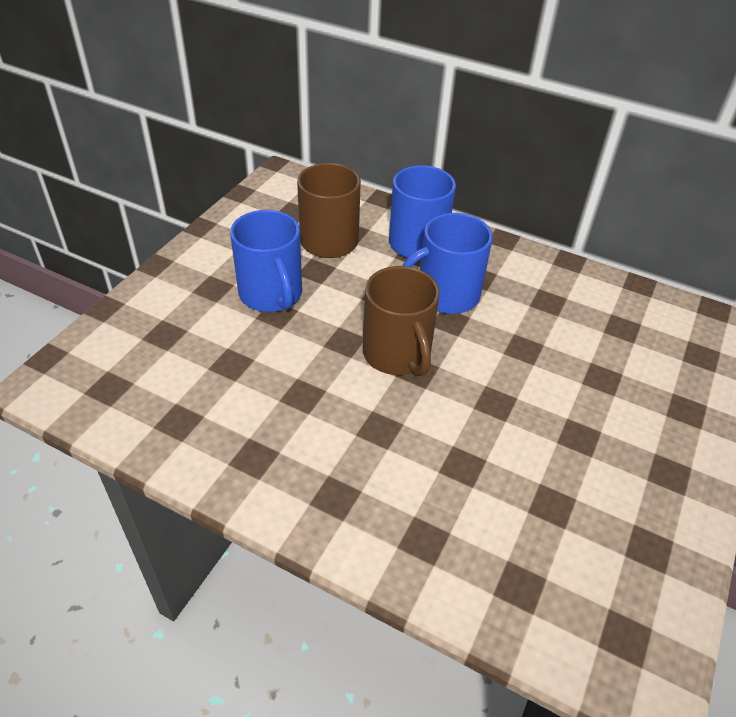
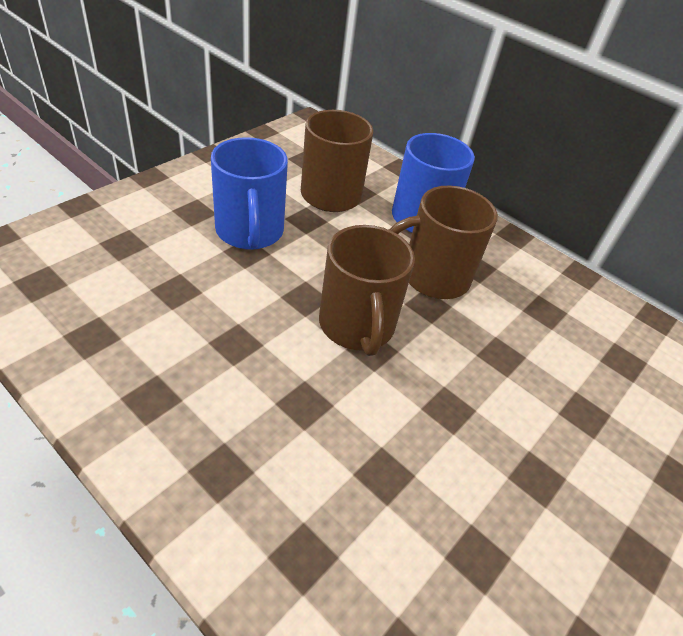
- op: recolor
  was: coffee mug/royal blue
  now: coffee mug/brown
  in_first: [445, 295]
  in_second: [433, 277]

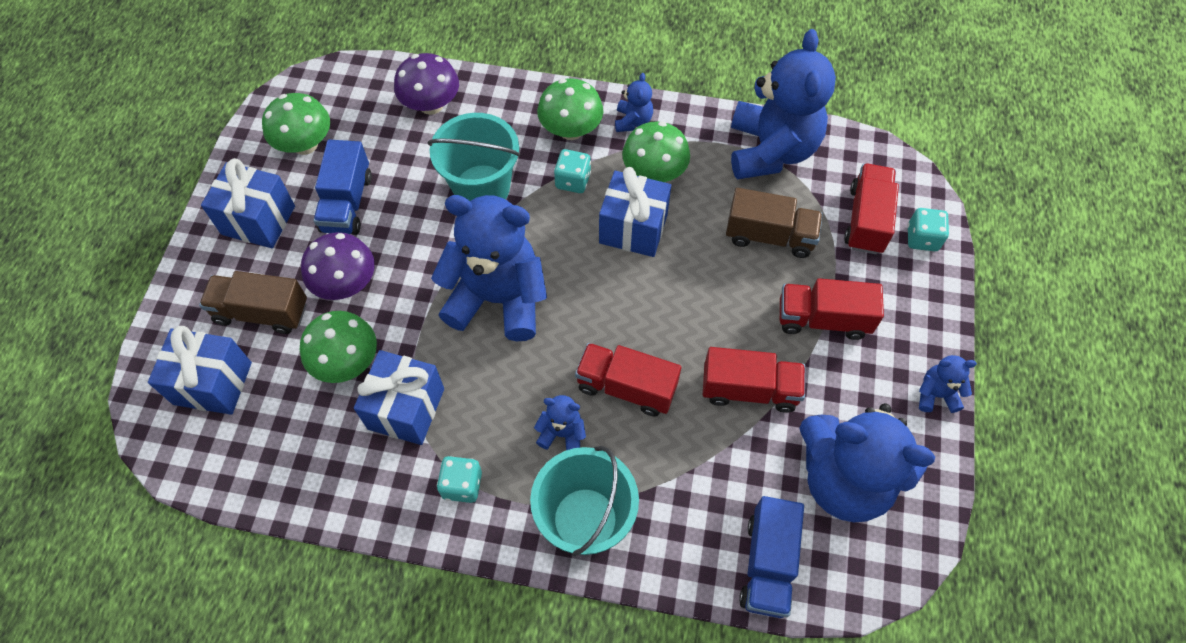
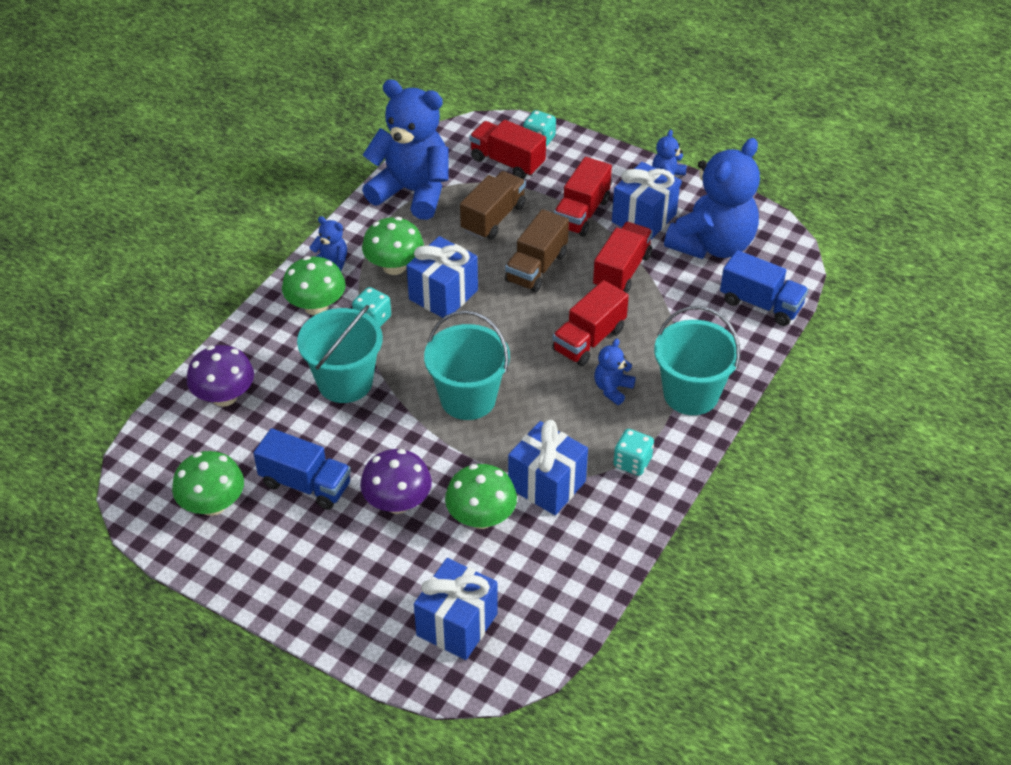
- op: move
  was: wrapped gift/royal blue
  in_first: [258, 220]
  in_second: [644, 218]
- op: replace
  was: teddy bear/royal blue
  now: pail/aqua
  in_first: [498, 299]
  in_second: [468, 399]
- op: move
  was: toy truck/brown
  in_first: [261, 312]
  in_second: [536, 267]

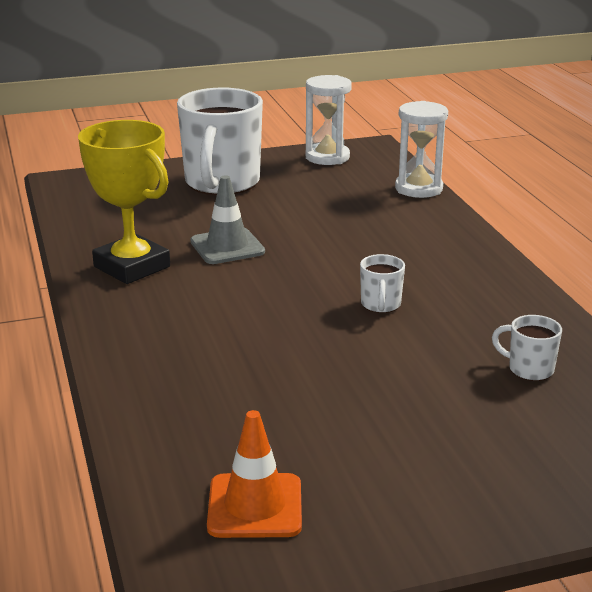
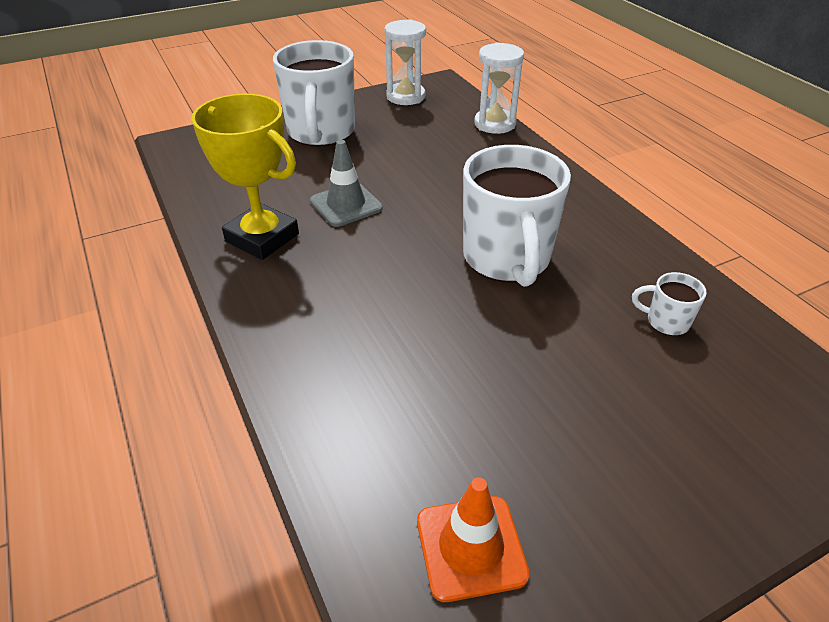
- op: resize
  was: coffee mug/snow-white
  in_first: [380, 305]
  in_second: [506, 259]
  ratio: 2.36

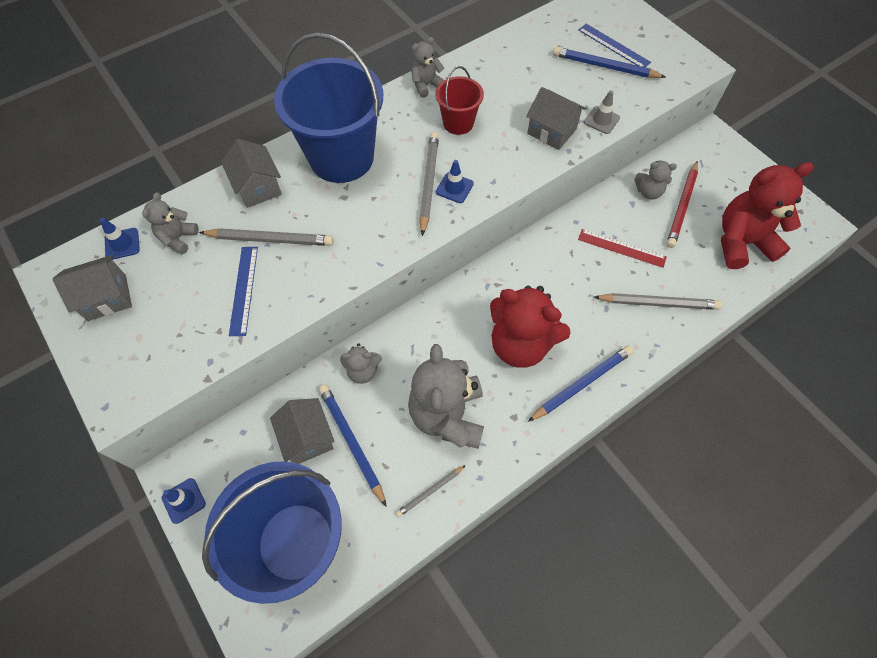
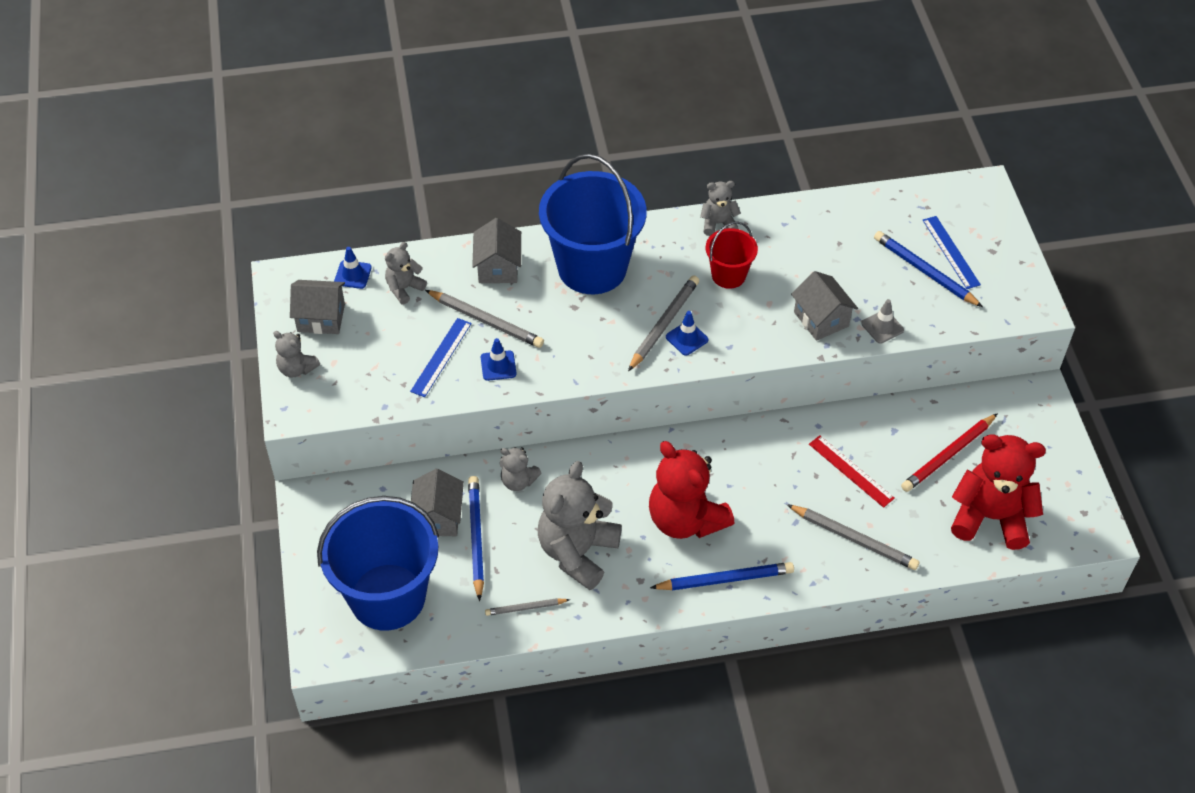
- op: move
  was: teddy bear/ash-grey
  in_first: [648, 192]
  in_second: [296, 368]
- op: move
  was: safety cone/royal blue
  in_first: [184, 500]
  in_second: [498, 366]

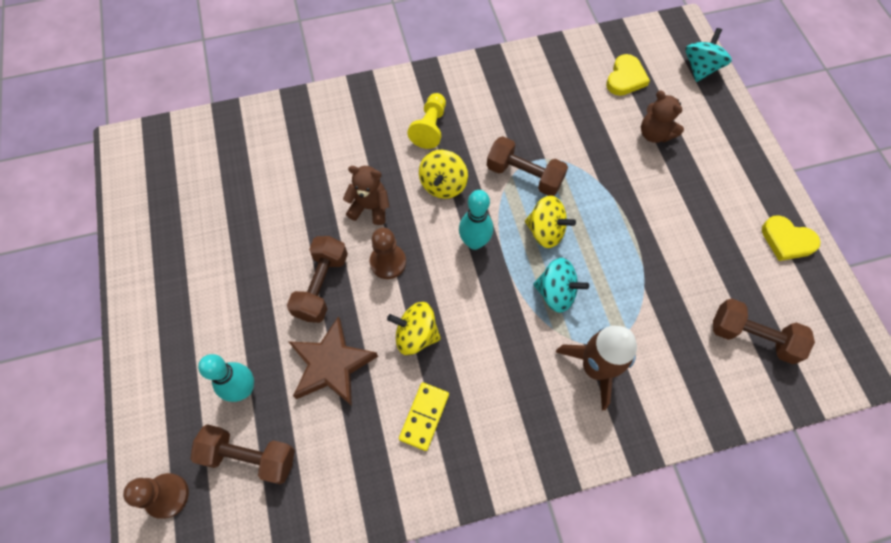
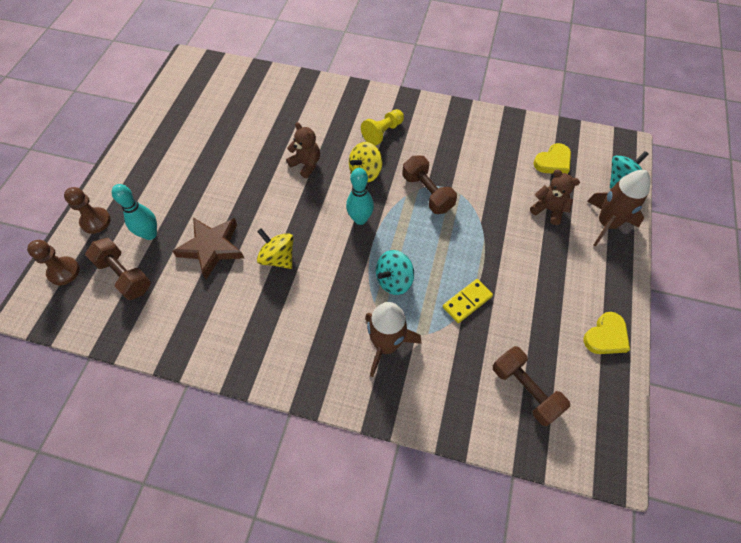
- op: rotate
  was: teddy bear/brown
  in_first: [654, 134]
  in_second: [548, 210]
  clockwise: 135
- op: delete
  was: spinning top/bright yellow
  in_first: [545, 231]
- op: rotate
  was: heart shape/bright yellow
  in_first: [787, 240]
  in_second: [606, 336]
  clockwise: -105
- op: move
  was: game pawn/brown
  in_first: [388, 262]
  in_second: [95, 221]
- op: delete
  was: free weight/brown
  in_first: [321, 286]
- op: rotate
  was: spinning top/aqua
  in_first: [556, 293]
  in_second: [394, 280]
  clockwise: 90
- op: move
  was: domino tile/bright yellow
  in_first: [424, 416]
  in_second: [467, 301]
- op: insert
  now: rocket/brown
  in_second: [606, 224]

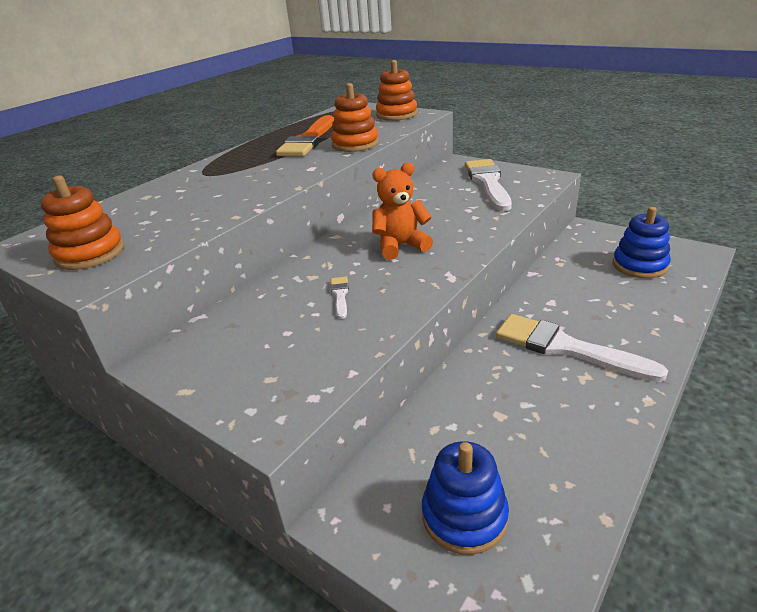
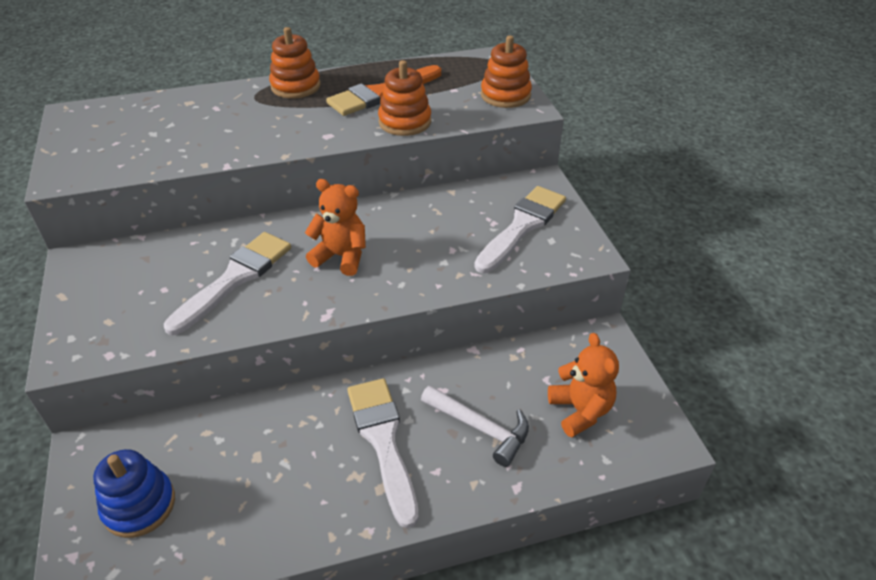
- op: move
  was: stacking toy/orange-coloured
  in_first: [90, 253]
  in_second: [295, 86]
- op: replace
  was: stacking toy/royal blue
  now: teddy bear/orange-coloured
  in_first: [639, 265]
  in_second: [580, 411]
- op: resize
  was: paint brush/snow-white
  in_first: [340, 295]
  in_second: [235, 278]
  ratio: 2.3
- op: insert
  now: claw hammer/snow-white
  in_second: [480, 428]

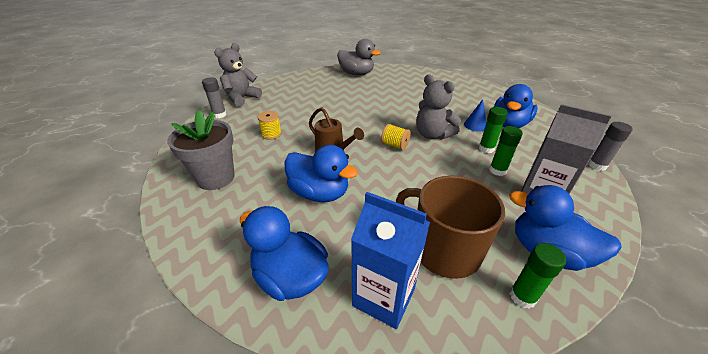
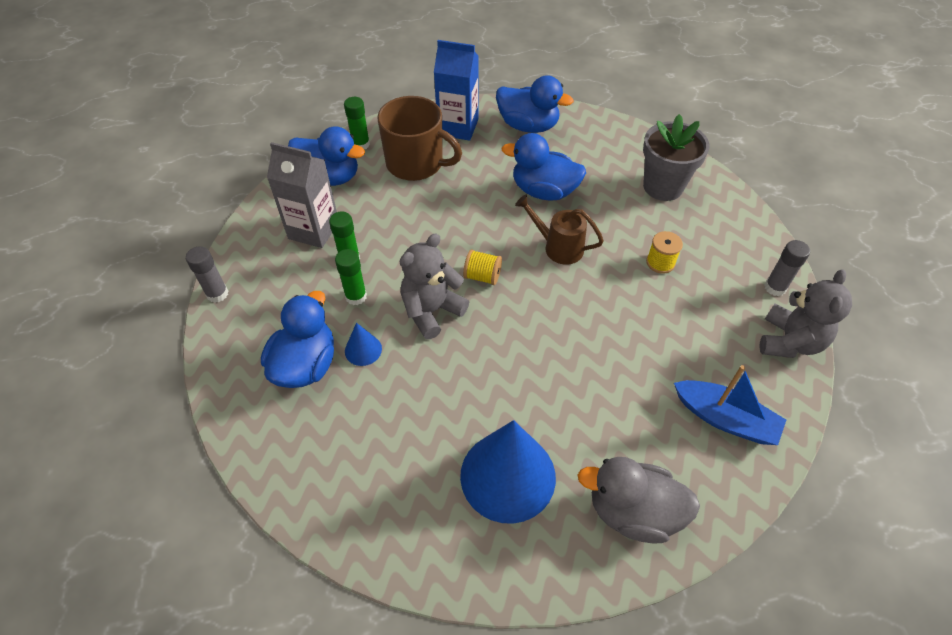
- op: rotate
  was: teddy bear/ash-grey
  in_first: [432, 134]
  in_second: [431, 311]
  clockwise: -75
- op: insert
  now: boat/royal blue
  in_second: [725, 419]
- op: insert
  now: cone/royal blue
  in_second: [508, 476]

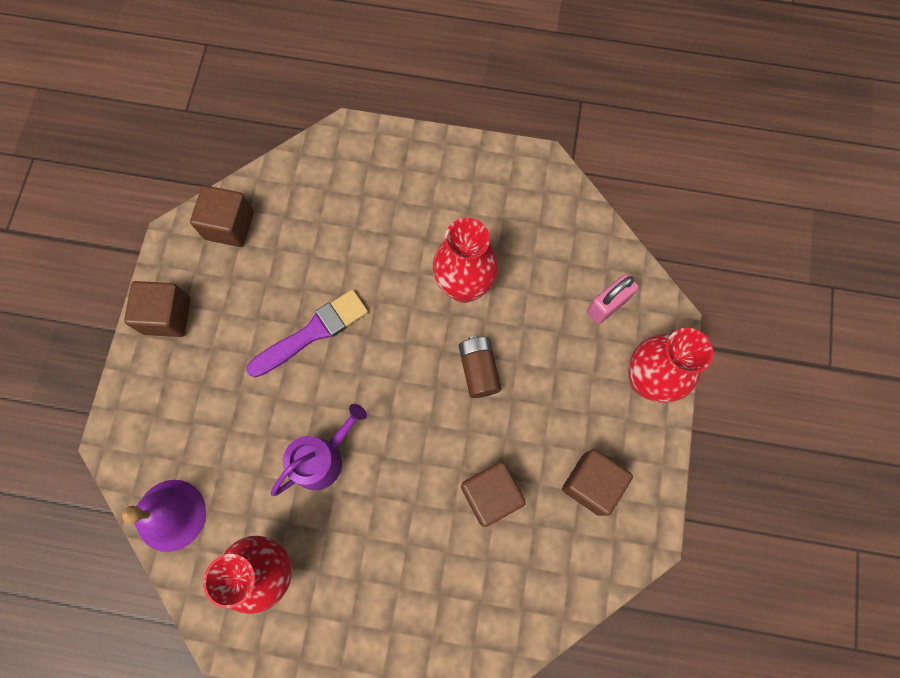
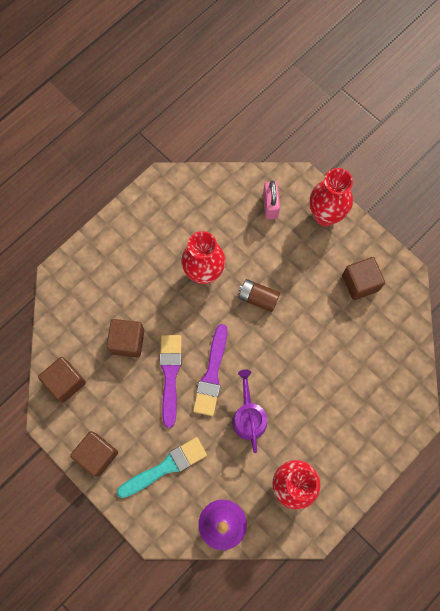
- op: move
  was: block/brown
  in_first: [490, 495]
  in_second: [127, 341]
- op: insert
  now: paint brush/violet
  in_second: [212, 374]
- op: insert
  now: paint brush/aqua
  in_second: [165, 467]

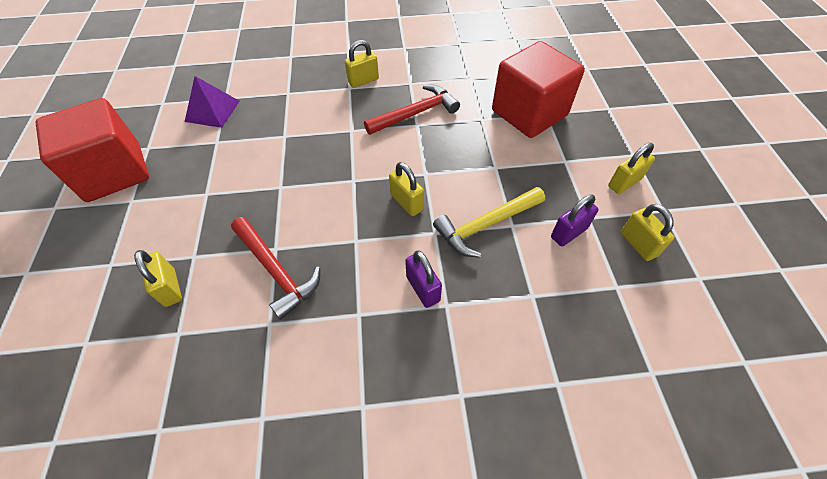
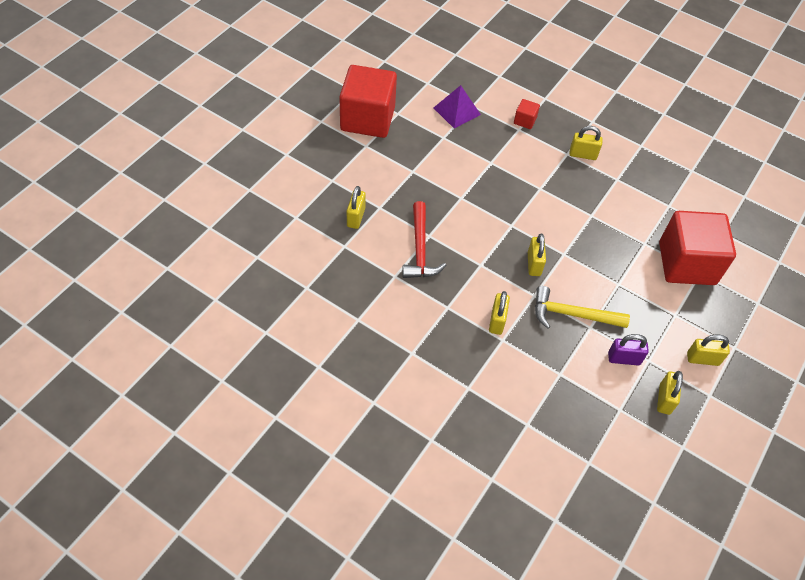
- op: delete
  was: claw hammer/scarlet
  in_first: [415, 113]
- op: recolor
  was: padlock/violet
  now: padlock/bright yellow
  in_first: [423, 288]
  in_second: [497, 321]
- op: insert
  now: block/scarlet
  in_second: [525, 121]

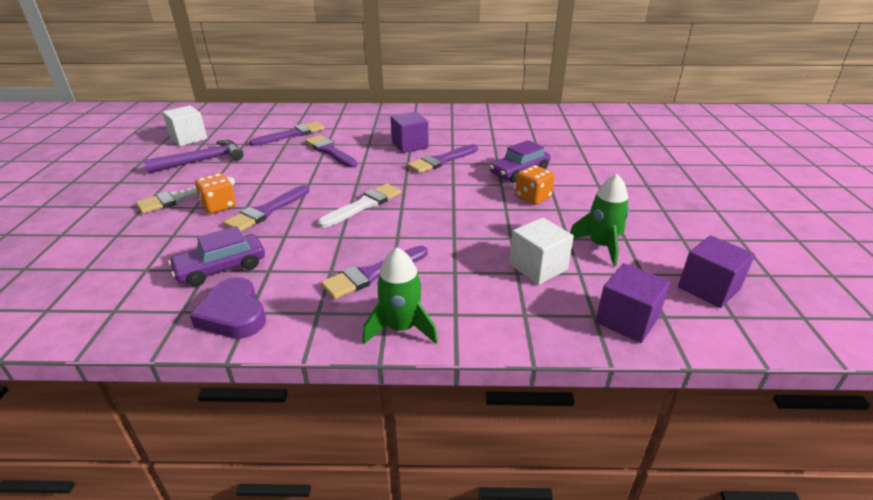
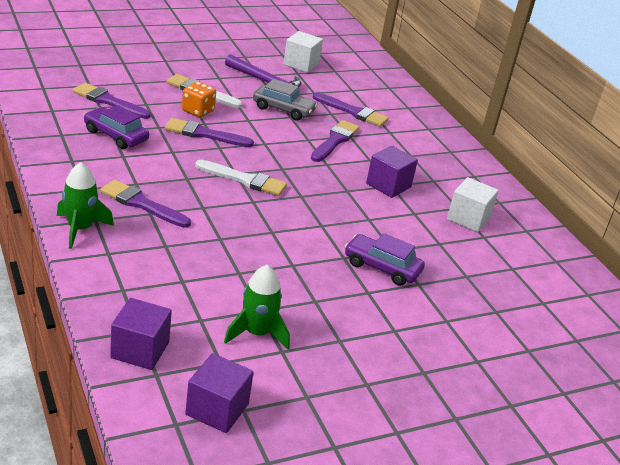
- op: move
  was: paint brush/violet
  in_first: [441, 161]
  in_second: [108, 101]
- op: delete
  was: game die/orange-coloured
  in_first: [533, 197]
- op: move
  was: block/snow-white
  in_first: [538, 267]
  in_second: [468, 218]
- op: delete
  was: heart shape/violet
  in_first: [233, 314]
- op: insert
  now: automobile/ash-grey
  in_second: [283, 109]

